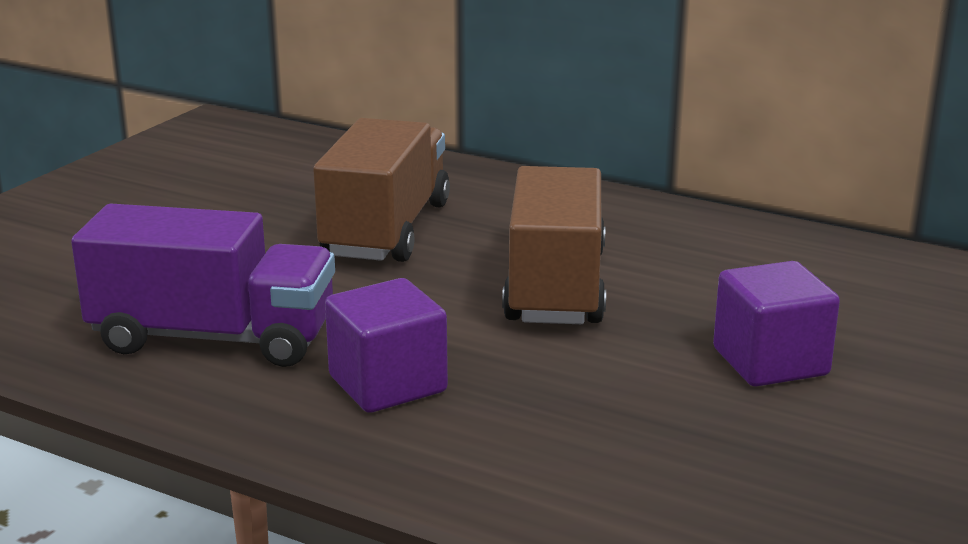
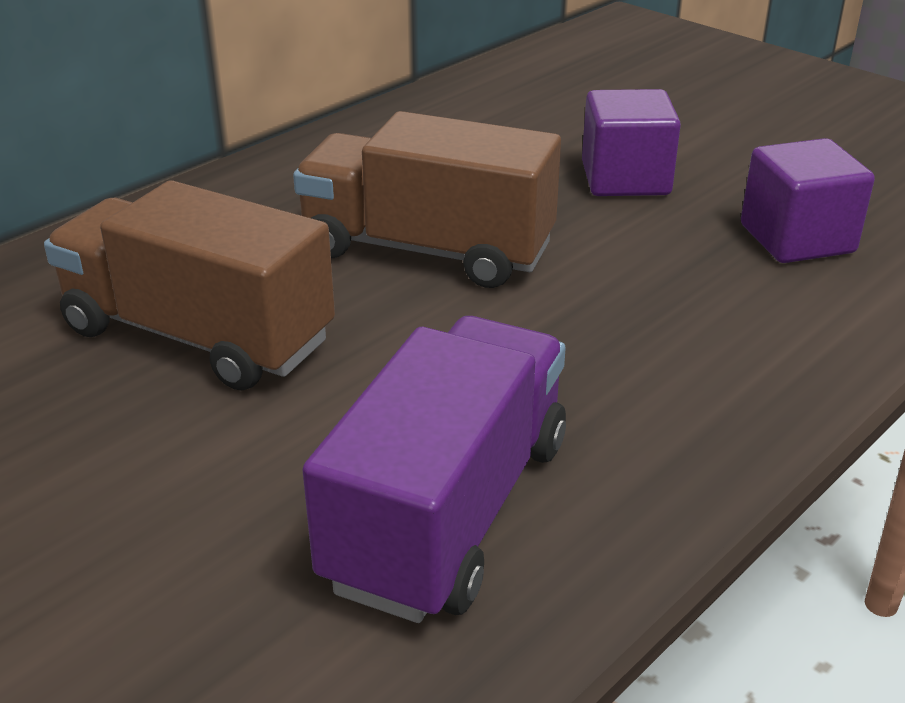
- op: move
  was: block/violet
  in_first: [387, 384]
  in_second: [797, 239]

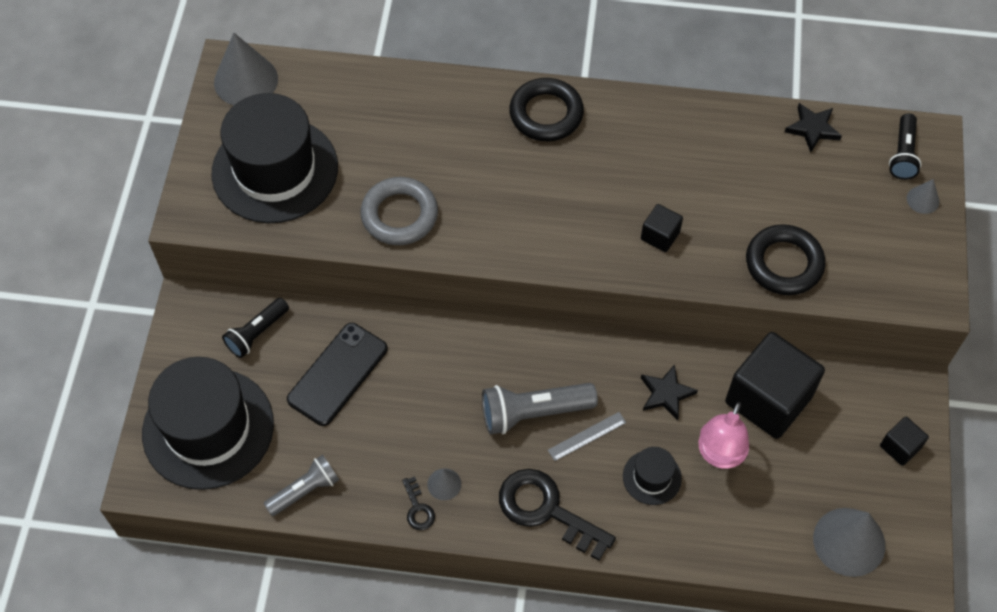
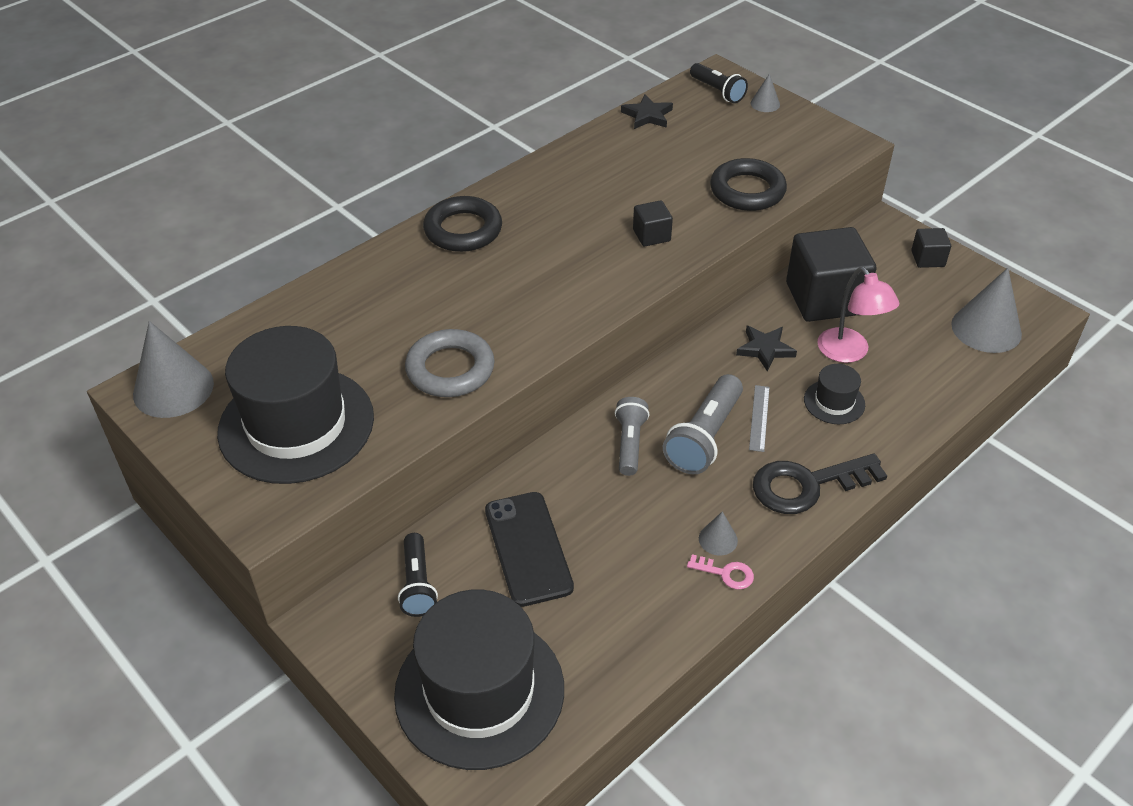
- op: move
  was: pocket torch/ash-grey
  in_first: [305, 490]
  in_second: [630, 443]
- op: recolor
  was: latchkey/black
  now: latchkey/rose-pink
  in_first: [418, 508]
  in_second: [726, 573]

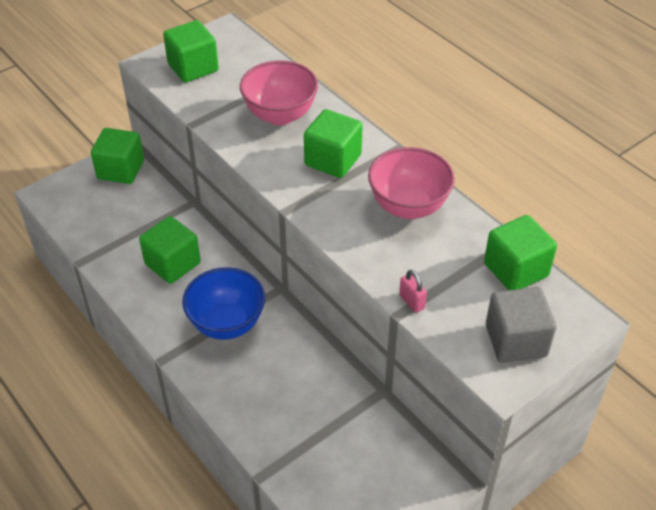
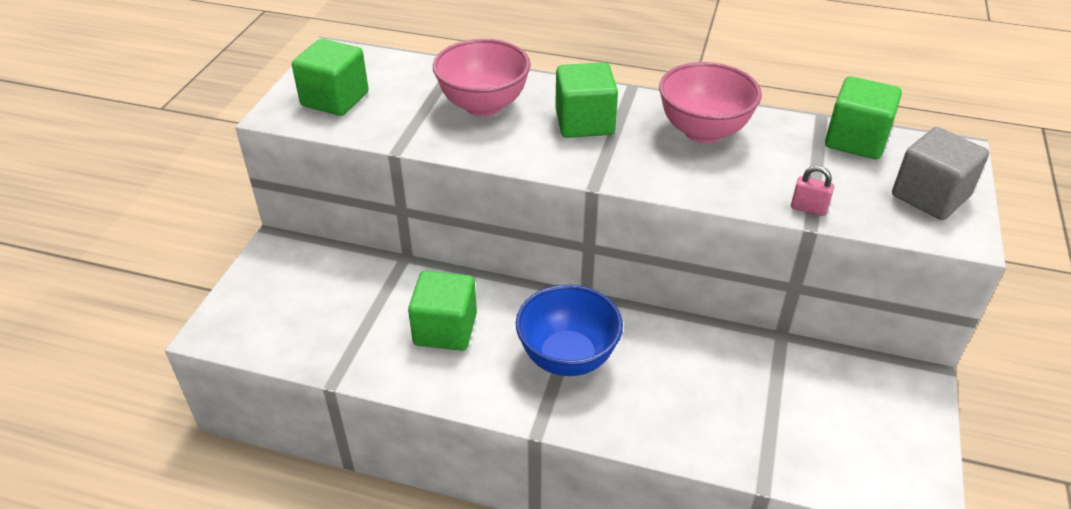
- op: delete
  was: block/leaf-green
  in_first: [121, 170]

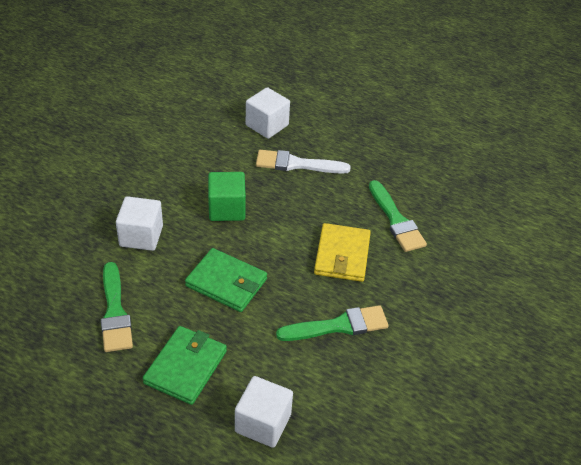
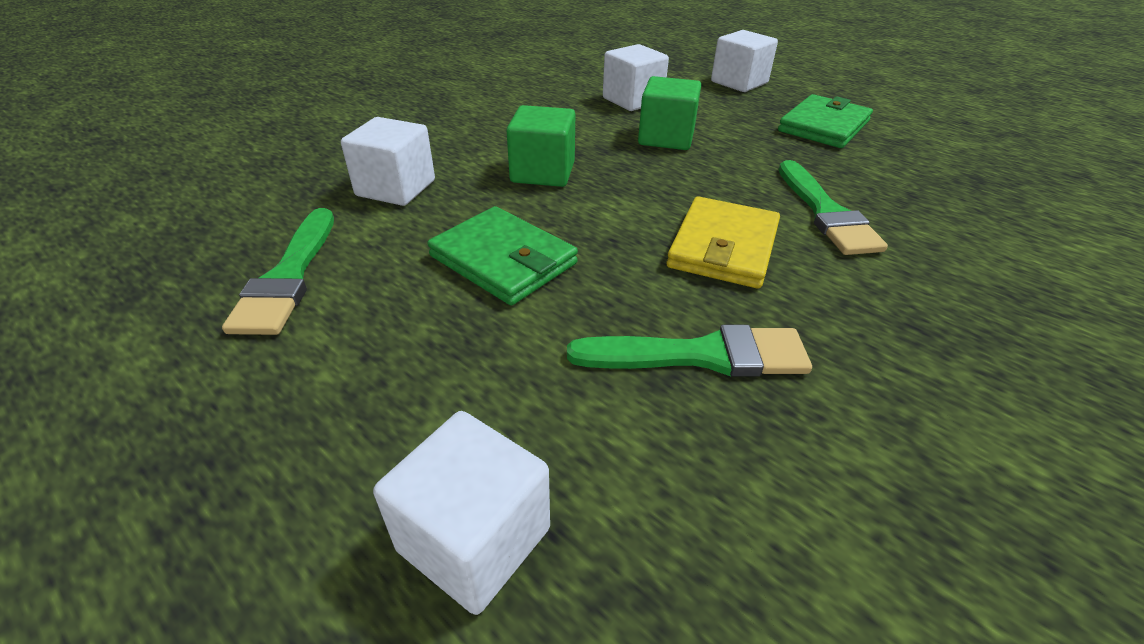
- op: replace
  was: paint brush/snow-white
  now: block/leaf-green
  in_first: [296, 164]
  in_second: [666, 138]
- op: move
  was: card wallet/leaf-green
  in_first: [185, 367]
  in_second: [824, 126]
- op: insert
  now: block/snow-white
  in_second: [739, 82]

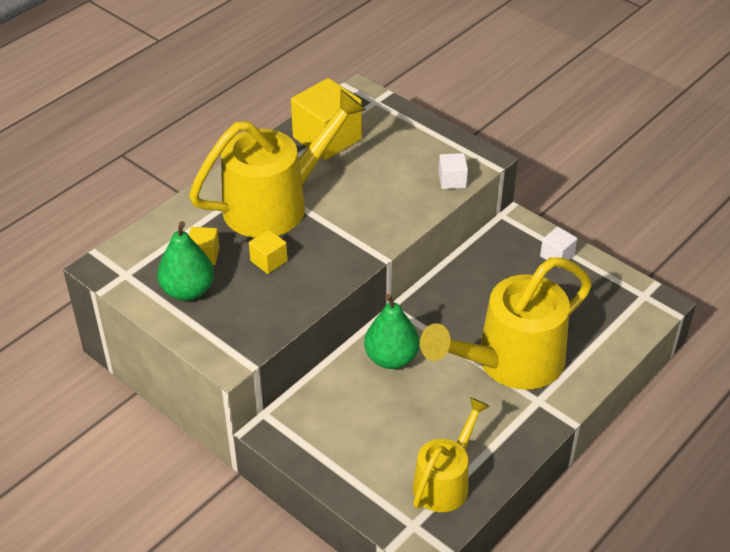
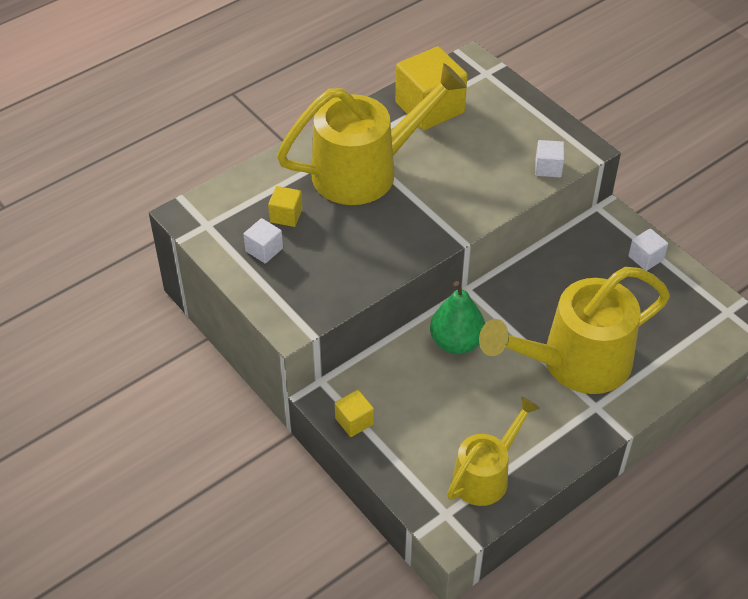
- op: replace
  was: pear fruit/leaf-green
  now: block/snow-white
  in_first: [188, 291]
  in_second: [264, 250]
- op: move
  was: block/bright yellow
  in_first: [269, 261]
  in_second: [354, 421]

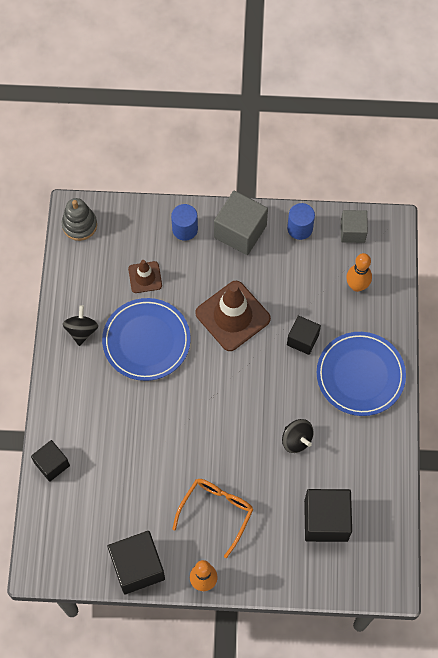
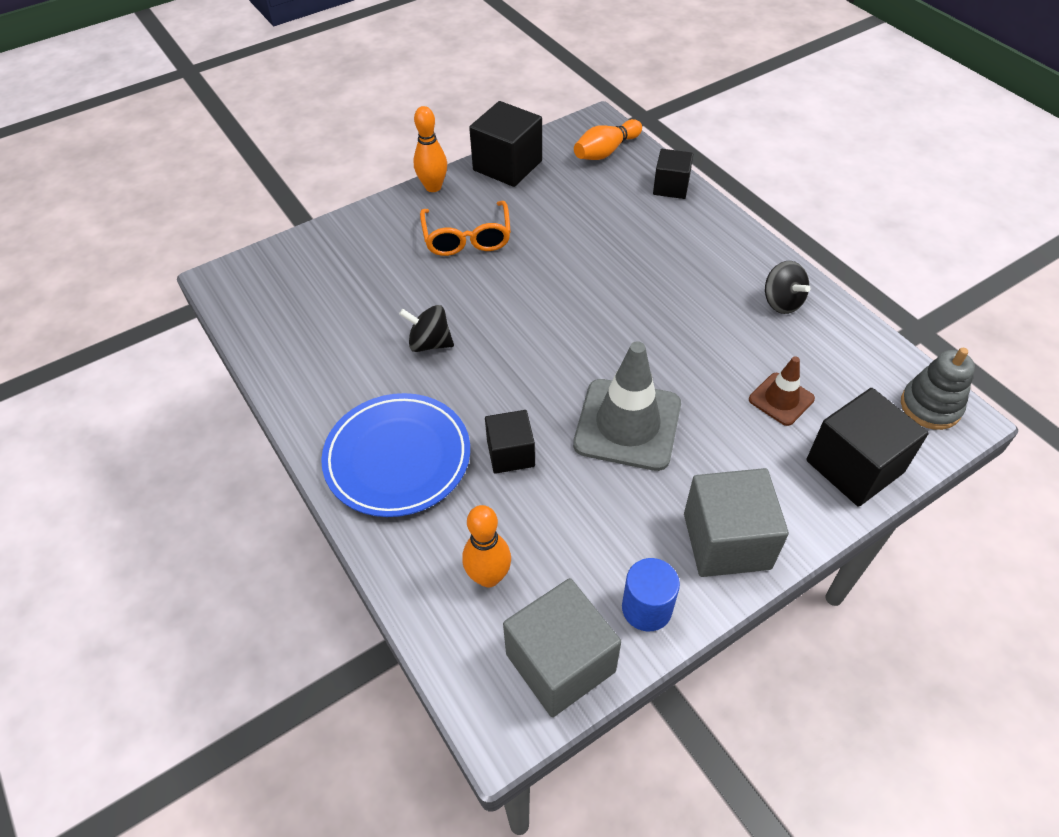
- op: delete
  was: solid cylinder/royal blue
  in_first: [185, 229]
- op: resize
  was: block/ash-grey
  in_first: [352, 231]
  in_second: [560, 662]
  ratio: 1.62
- op: recolor
  was: safety cone/brown
  now: safety cone/ash-grey
  in_first: [232, 316]
  in_second: [627, 424]
- op: delete
  was: plate/royal blue
  in_first: [146, 341]
- op: move
  was: block/black
  in_first: [326, 520]
  in_second: [854, 466]
- op: insert
  now: tenpin/orange-coloured
  in_second: [606, 151]

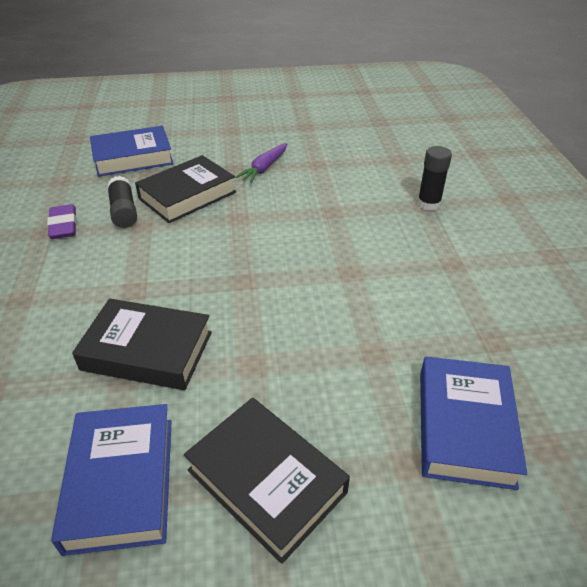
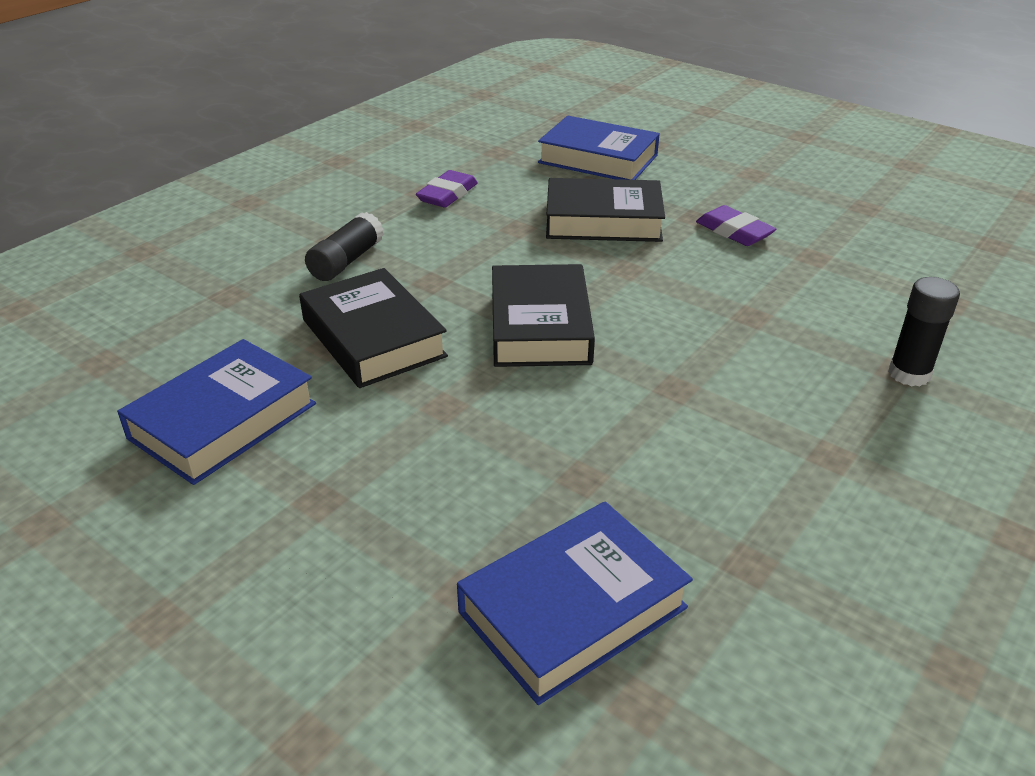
- op: replace
  was: root vegetable/violet
  now: pencil eraser/violet
  in_first: [264, 168]
  in_second: [734, 232]
- op: move
  was: glue stick/black
  in_first: [124, 211]
  in_second: [346, 261]
- op: move
  was: hardcover/black
  in_first: [266, 481]
  in_second: [540, 326]

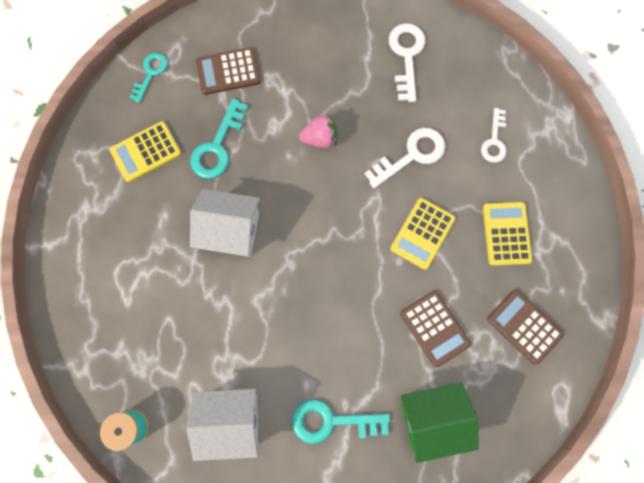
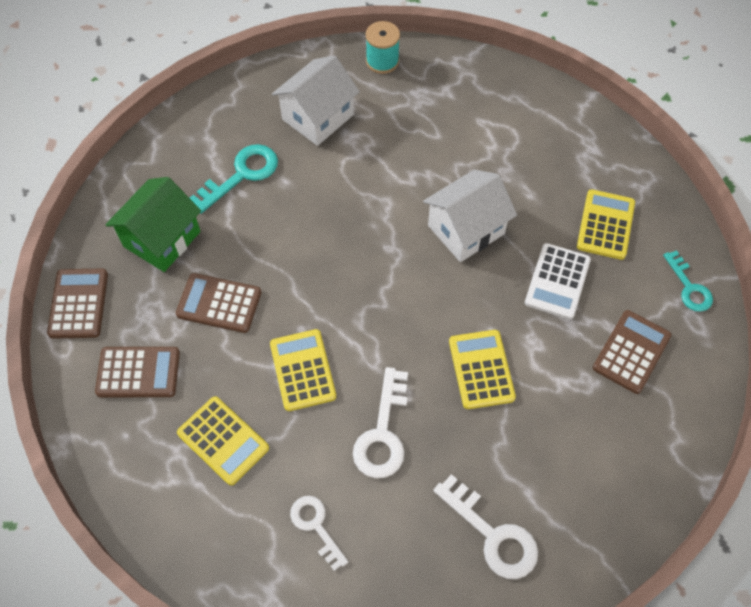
- op: replace
  was: latchkey/aqua
  now: adding machine/snow-white
  in_first: [218, 146]
  in_second: [557, 281]
- op: replace
  was: strawberry/rose-pink
  now: adding machine/bright yellow
  in_first: [320, 138]
  in_second: [481, 369]
- op: insert
  now: adding machine/brown
  in_second: [79, 304]

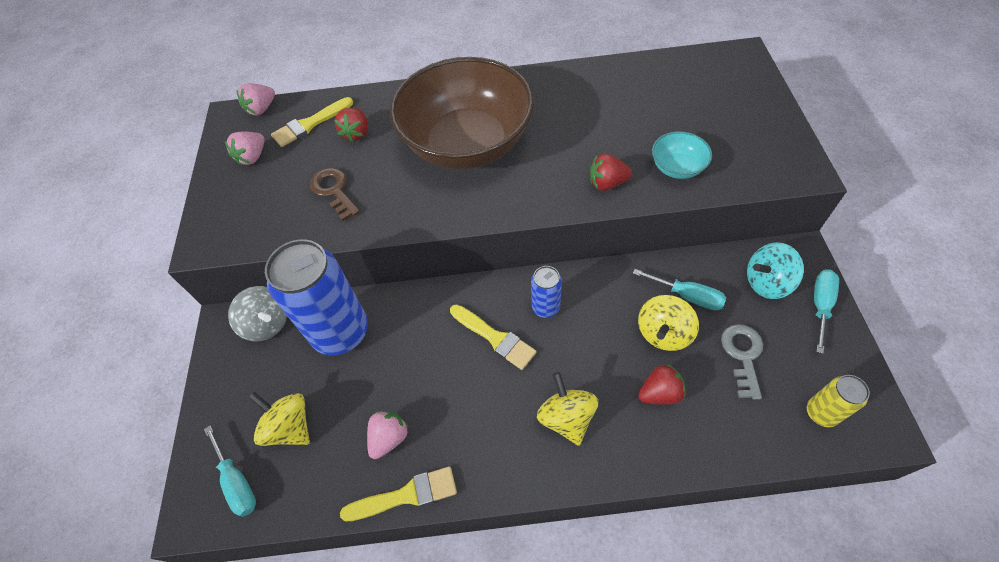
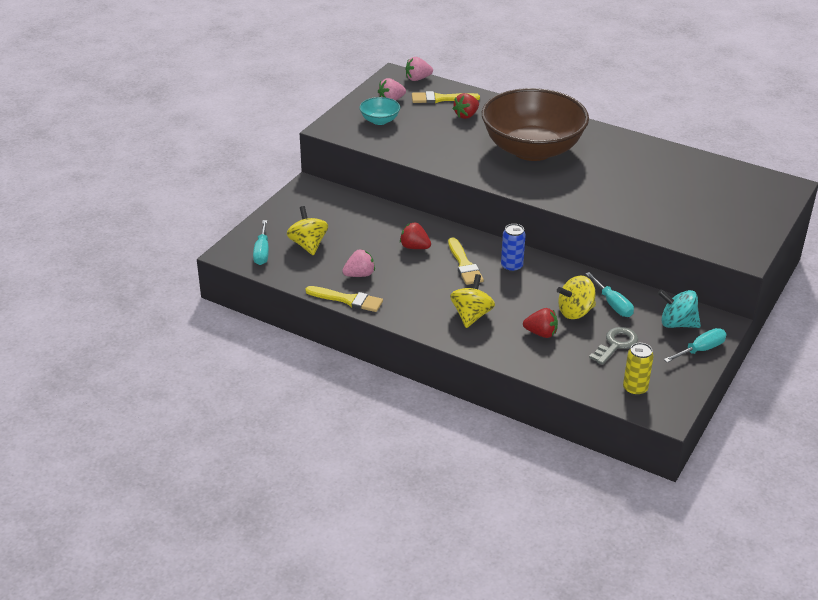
- op: move
  was: deep dish/aqua
  in_first: [677, 167]
  in_second: [380, 120]
- op: move
  was: strawberry/scarlet
  in_first: [607, 183]
  in_second: [414, 247]
- op: delete
  was: latchkey/brown
  in_first: [334, 191]
- op: delete
  was: tin/royal blue
  in_first: [341, 332]
- op: delete
  was: spinning top/ash-grey
  in_first: [267, 324]

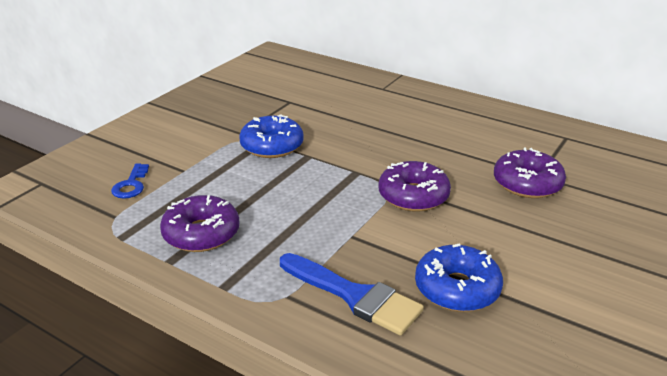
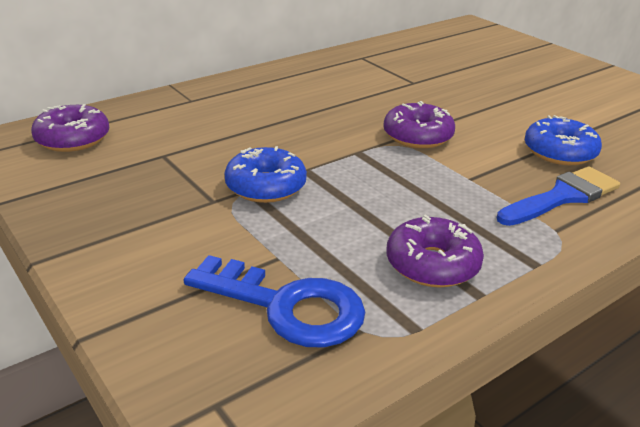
- op: move
  was: glazed donut/violet
  in_first: [527, 183]
  in_second: [73, 139]
- op: resize
  was: latchkey/royal blue
  in_first: [131, 185]
  in_second: [287, 306]
  ratio: 2.08

